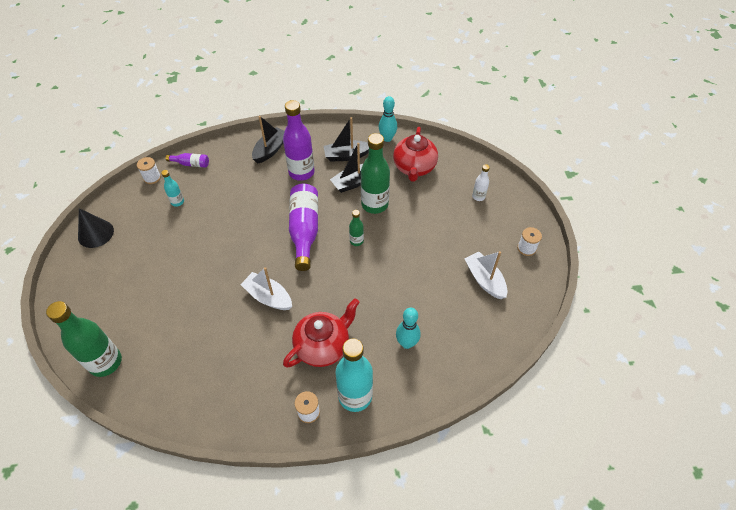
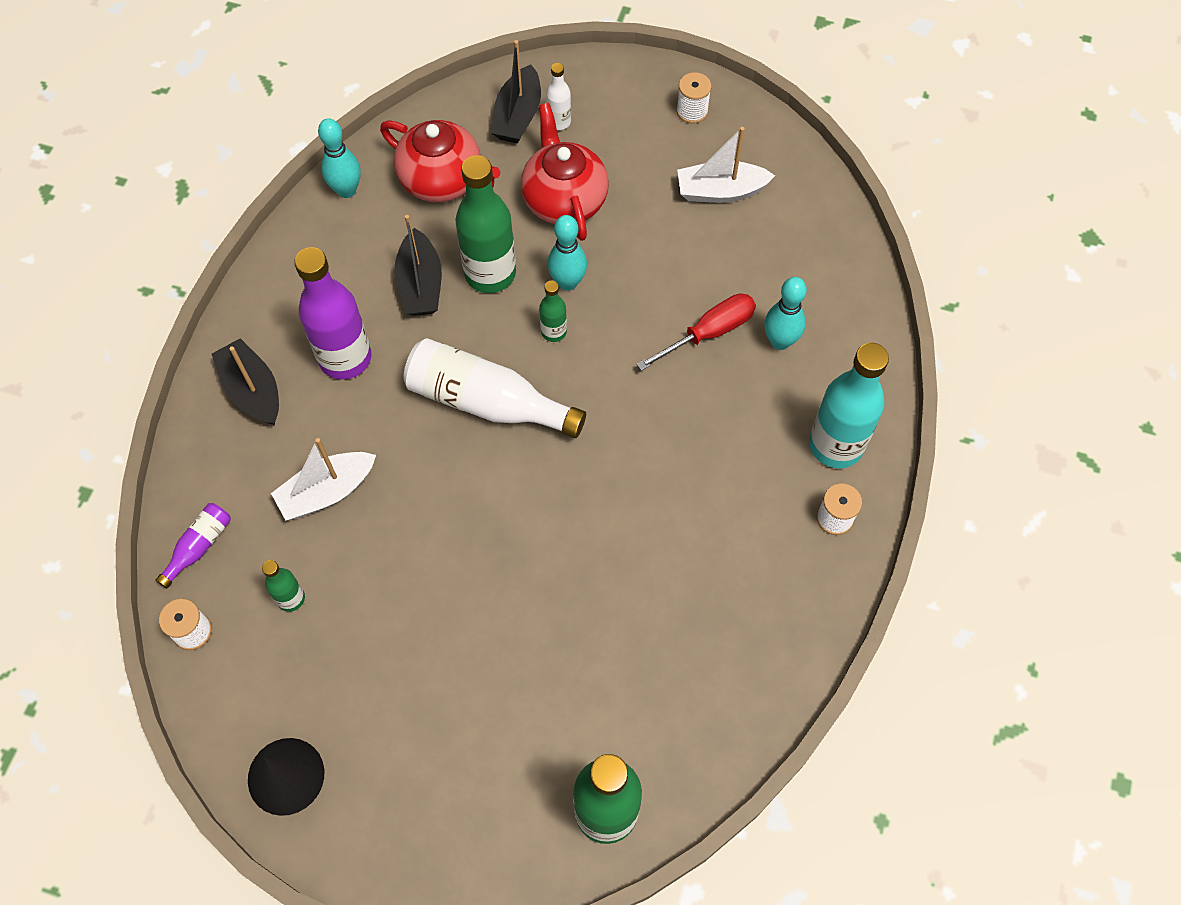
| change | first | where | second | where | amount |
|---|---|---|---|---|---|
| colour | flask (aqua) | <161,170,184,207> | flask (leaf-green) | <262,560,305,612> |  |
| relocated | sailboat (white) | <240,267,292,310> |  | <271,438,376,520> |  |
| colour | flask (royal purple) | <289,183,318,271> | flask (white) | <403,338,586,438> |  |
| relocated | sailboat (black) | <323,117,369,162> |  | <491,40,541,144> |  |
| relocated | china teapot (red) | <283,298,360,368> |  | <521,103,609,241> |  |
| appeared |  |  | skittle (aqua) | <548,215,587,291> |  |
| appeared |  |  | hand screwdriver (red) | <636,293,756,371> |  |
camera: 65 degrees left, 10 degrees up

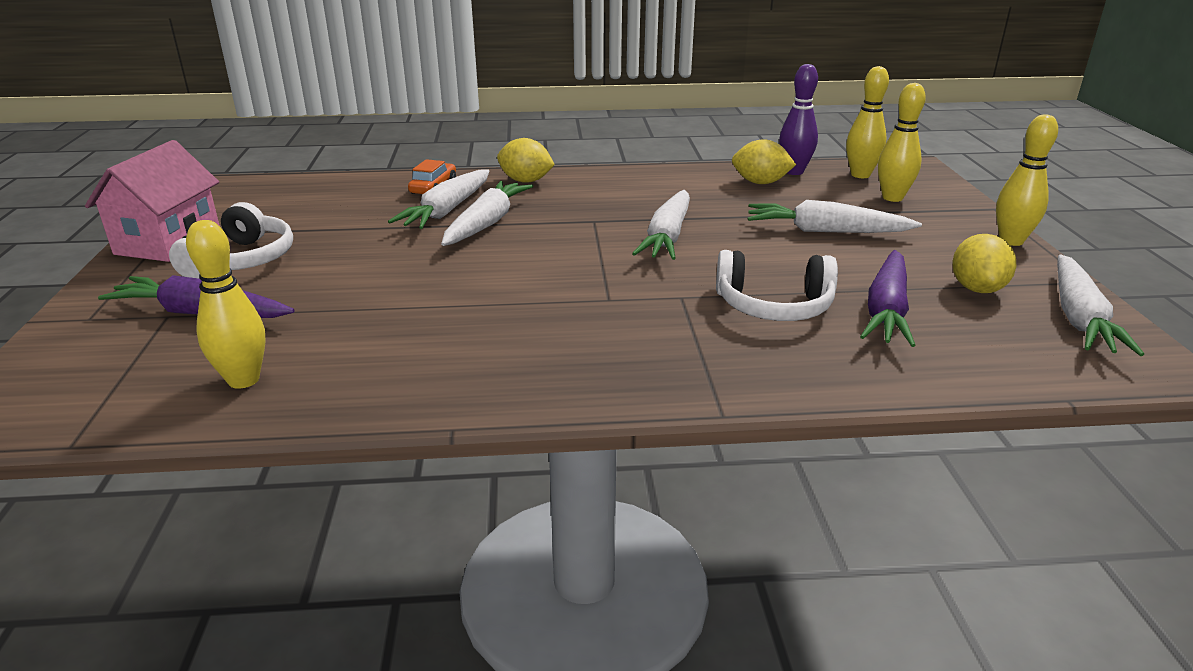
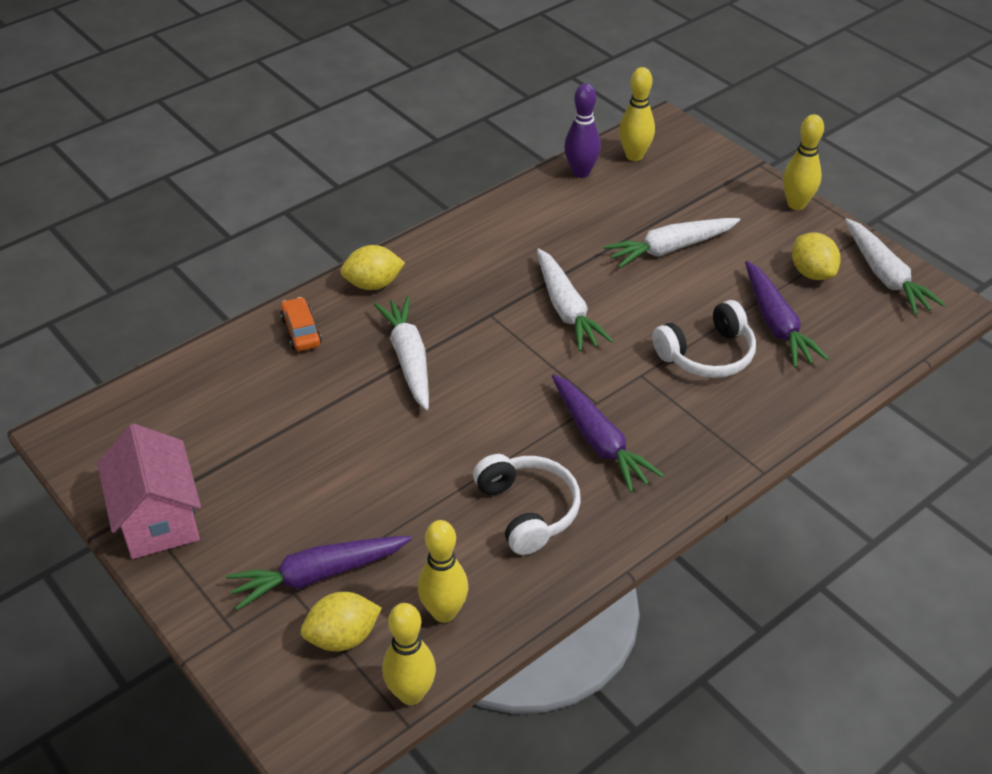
| change | first | where | second | where | amount |
|---|---|---|---|---|---|
| relocated | citrus fruit (bright yellow) | <732,139,796,184> |  | <301,592,382,651> |  |
| relocated | skittle (bright yellow) | <878,83,926,202> |  | <382,603,436,705> |  |
| relocated | headphones (white) | <169,202,293,279> |  | <473,454,581,555> |  |
| appeared |  |  | carrot (royal purple) | <552,374,664,493> |  |
| missing | carrot (white) | <388,169,489,229> |  |  |  |
camera: 35 degrees left, 15 degrees up

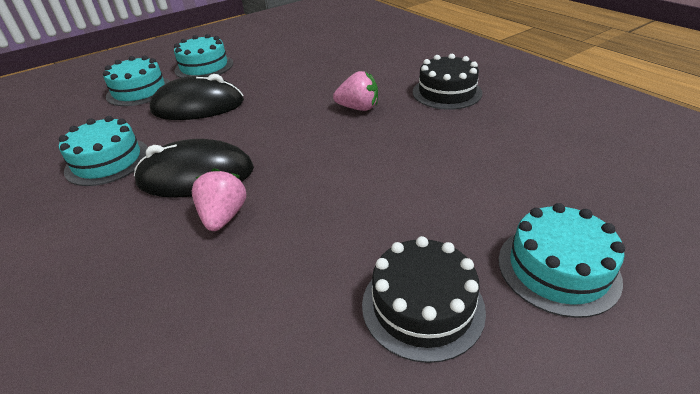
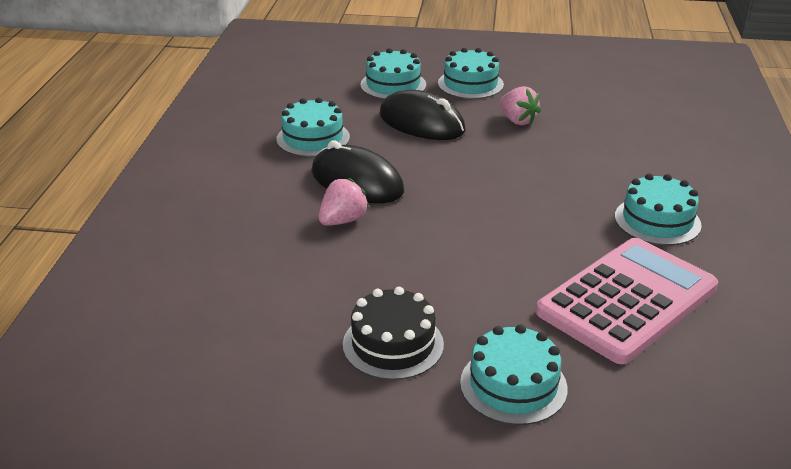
| change | first | where | second | where | amount |
|---|---|---|---|---|---|
| relocated | berry (rose-pink) | <333,71,378,111> |  | <499,86,541,125> |  |
| appeared |  |  | calculator (rose-pink) | <536,238,718,364> |  |
| colour | layer cake (black) | <413,54,482,110> | layer cake (aqua) | <615,173,702,245> |  |
camera: 40 degrees right, 5 degrees down

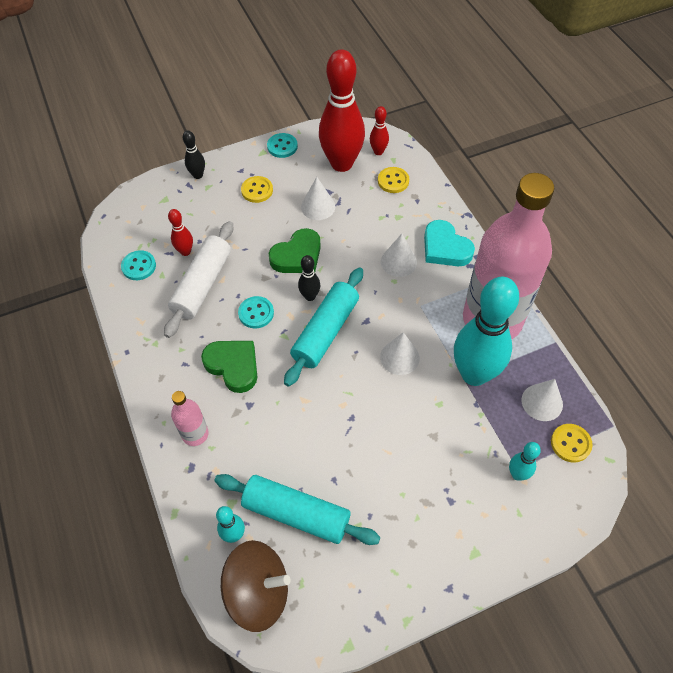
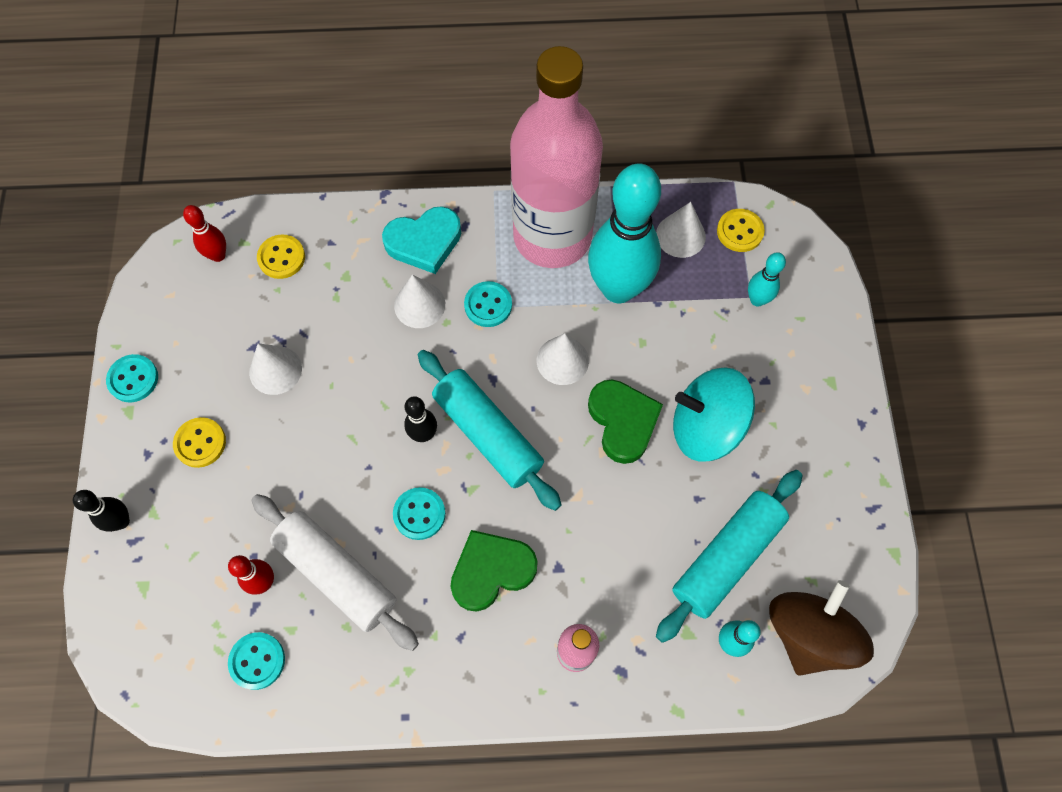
| change | first | where | second | where | amount |
|---|---|---|---|---|---|
| appeared |  |  | sewing button (aqua) | <464,281,512,327> |  |
| relocated | love heart (leaf-green) | <269,228,321,273> |  | <588,380,663,464> |  |
| appeared |  |  | toy top (aqua) | <673,367,755,462> |  |
| missing | skittle (red) | <319,49,365,172> |  |  |  |
camera: 70 degrees left, 10 degrees up

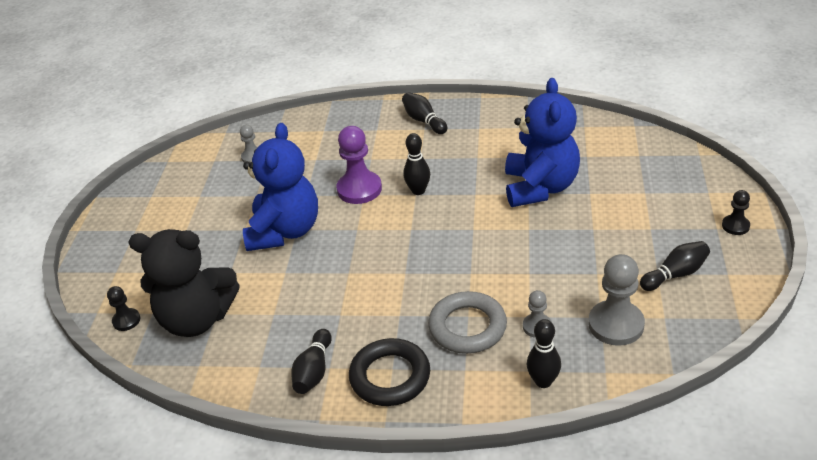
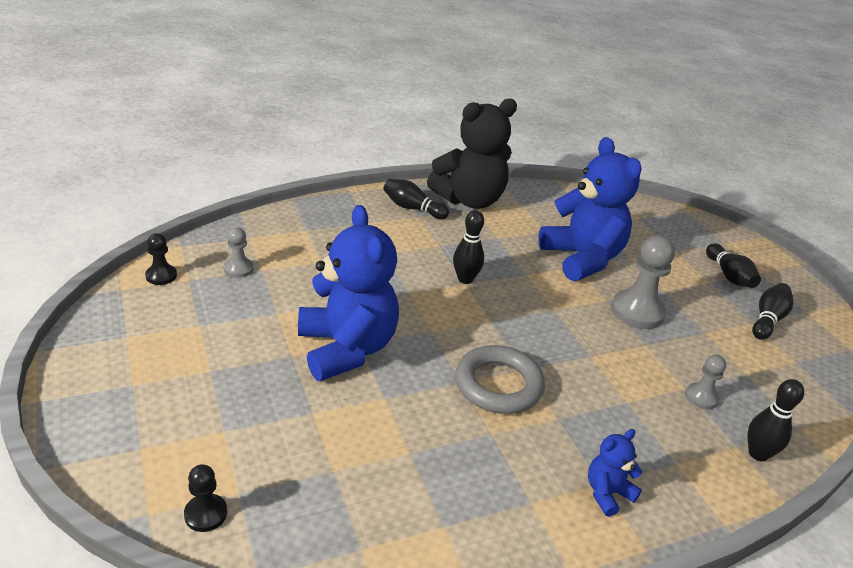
| change | first | where | second | where | amount |
|---|---|---|---|---|---|
| relocated | pawn (black) | <722,190,750,235> |  | <145,233,177,285> |  |
| relocated | stuffed bear (black) | <128,229,240,337> |  | <427,98,517,209> |  |
| relocated | torus (grey) | <428,291,507,354> |  | <455,345,545,414> |  |
| exchanged | torus (black) | <349,338,430,406> | stuffed bear (cobalt) | <588,429,642,517> |  |
| relocated | pawn (grey) | <588,254,645,346> |  | <611,235,675,329> |  |
| relocated | skittle (black) | <291,329,332,394> |  | <706,243,761,288> |  |
| missing | pawn (royal purple) | <336,126,382,204> |  |  |  |
camera: 35 degrees left, 5 degrees down

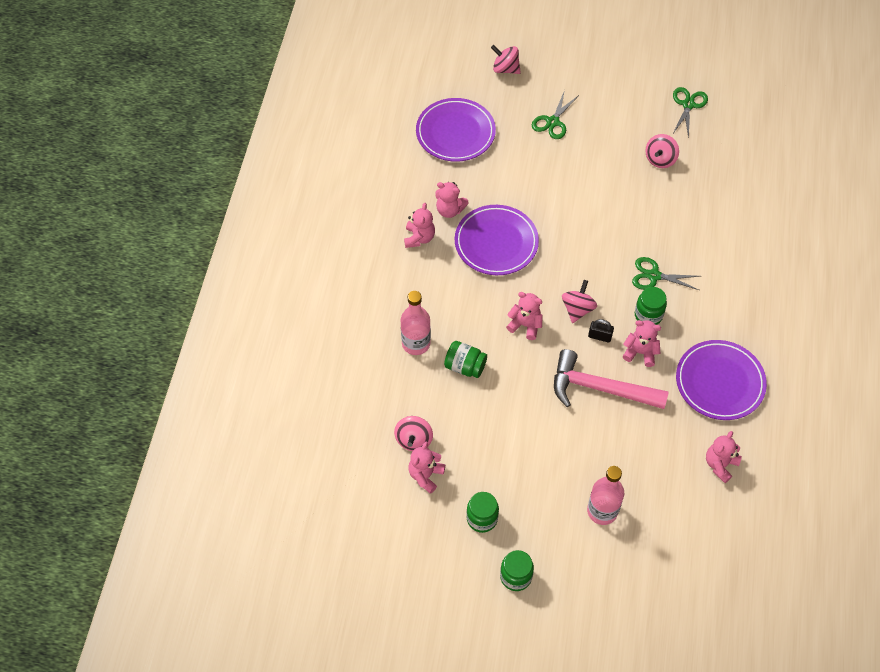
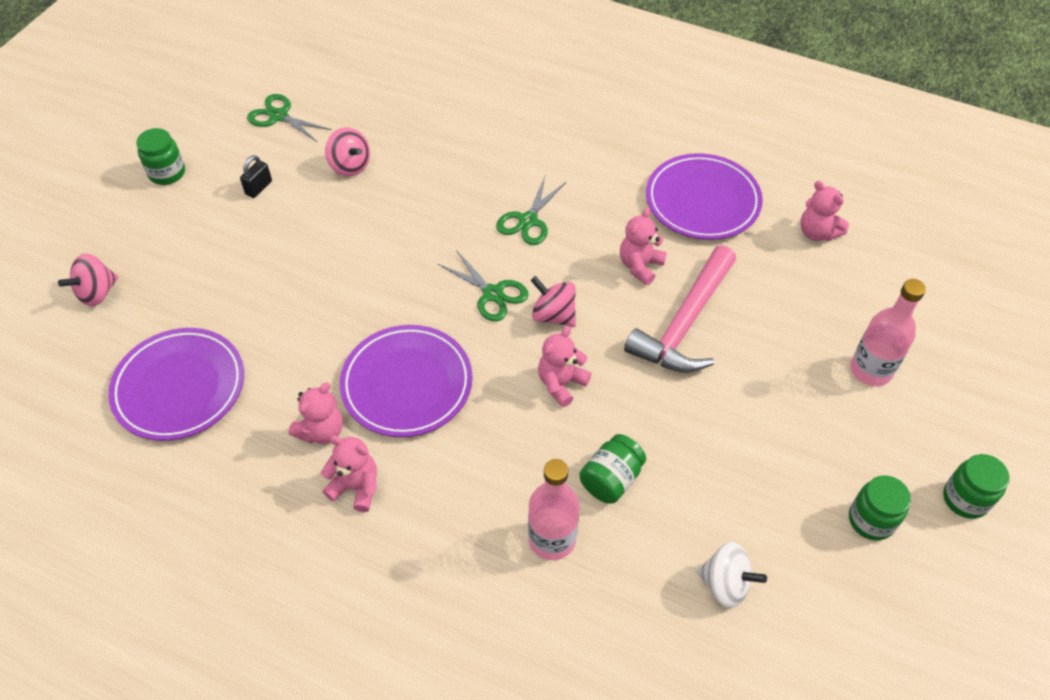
| change | first | where | second | where | amount |
|---|---|---|---|---|---|
| relocated | preserve jar (leaf-green) | <635,287,667,325> |  | <136,128,185,185> |  |
| relocated | padlock (black) | <588,319,614,343> |  | <240,155,272,198> |  |
| relocated | scissors (leaf-green) | <532,90,579,139> |  | <438,250,529,322> |  |
| colour | toy top (rose-pink) | <394,416,433,451> | toy top (white) | <697,542,767,608> |  |
| missing | stuffed bear (rose-pink) | <408,442,445,494> |  |  |  |
camera: 75 degrees left, 5 degrees down

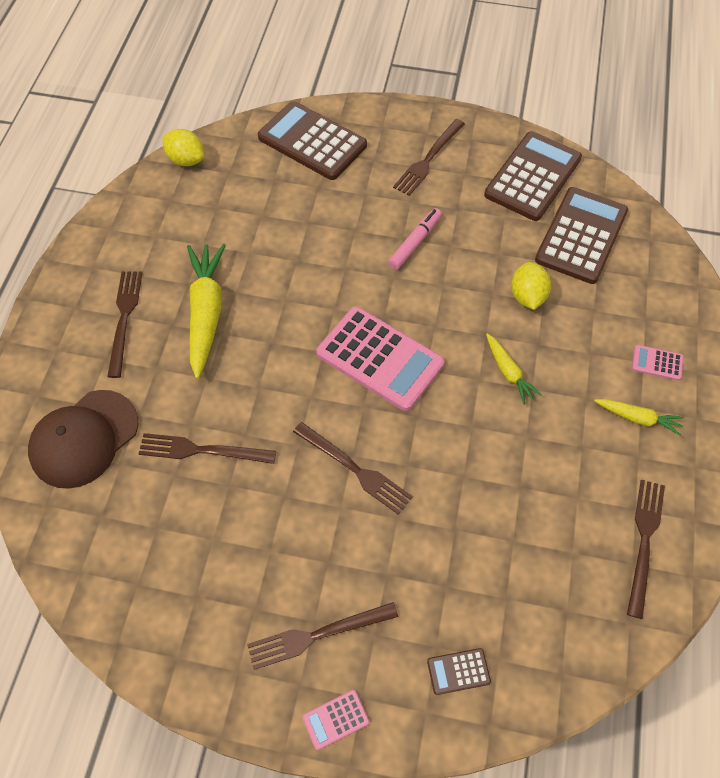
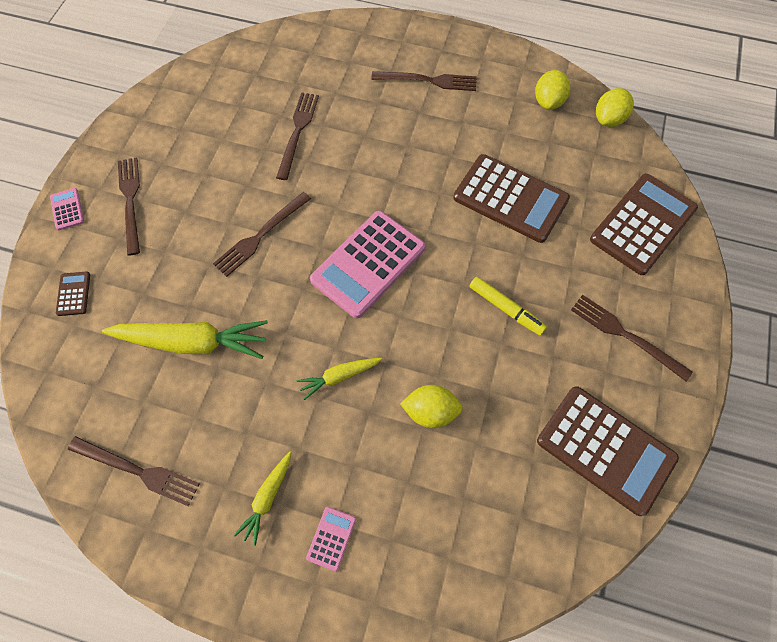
| change | first | where | second | where | amount |
|---|---|---|---|---|---|
| relocated | carrot (bright yellow) | <187,244,226,379> |  | <102,320,268,359> |  |
| relocated | calculator (dark brown) | <535,187,628,284> |  | <453,154,570,243> |  |
| colour | marker (rose-pink) | <388,208,442,270> | marker (bright yellow) | <469,277,547,336> |  |
| appeared |  |  | citrus fruit (bright yellow) | <535,70,570,110> |  |
| missing | baseball cap (dark brown) | <28,390,138,489> |  |  |  |
camera: 95 degrees right, 5 degrees up

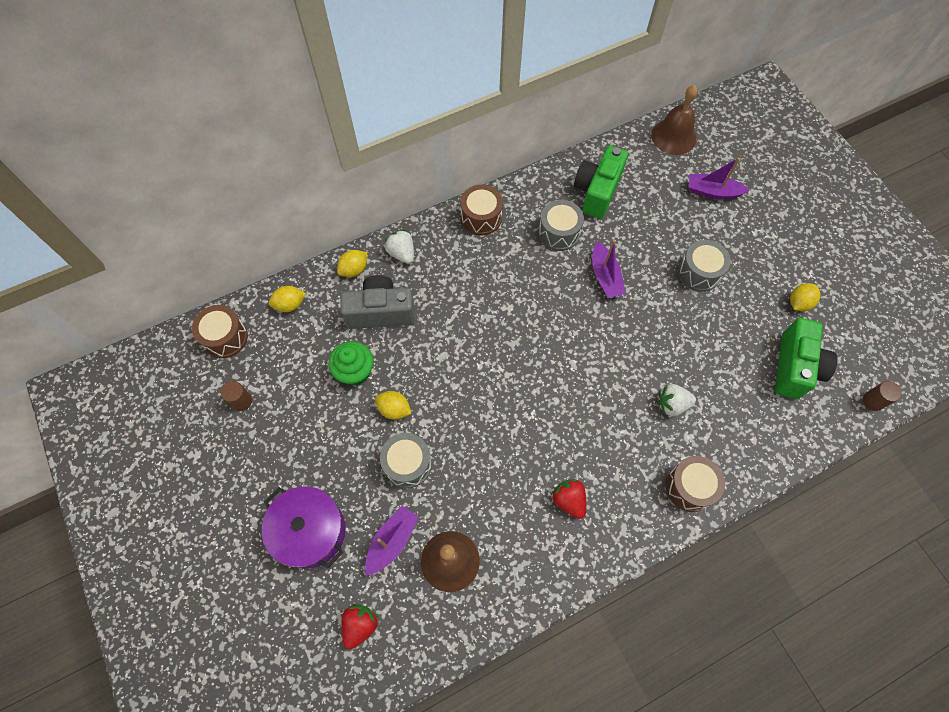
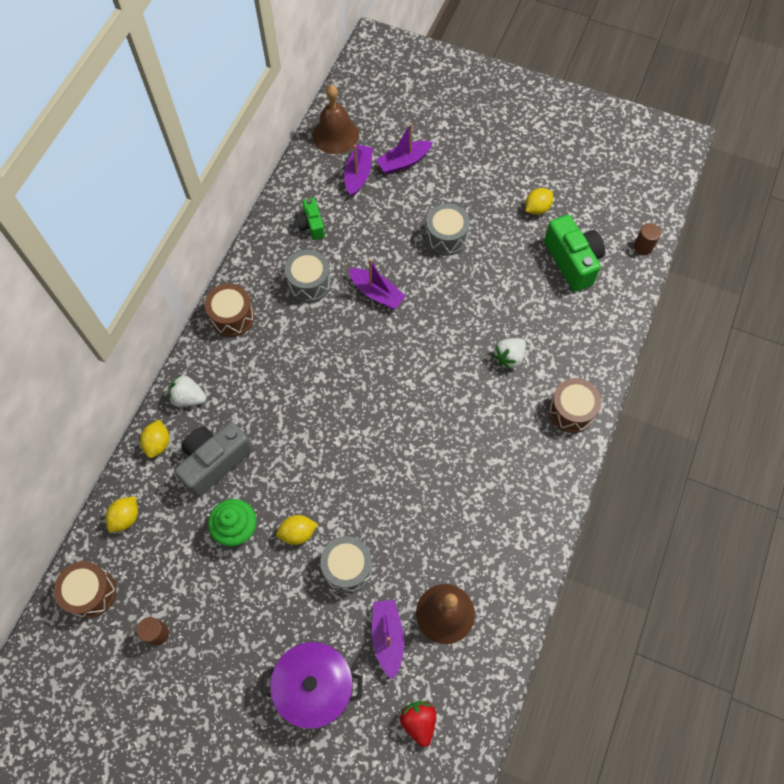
| change | first | where | second | where | amount |
|---|---|---|---|---|---|
| size | photo camera (leaf-green) | <574,145,628,219> |  | <296,198,325,240> | x0.56 |
| appeared |  |  | sailboat (royal purple) | <344,144,373,197> |  |
| spun | citrus fruit (bright yellow) | <790,283,821,311> |  | <525,188,553,215> | 45 degrees clockwise |
| missing | berry (red) | <551,479,586,519> |  |  |  |
camera: 40 degrees left, 0 degrees up

